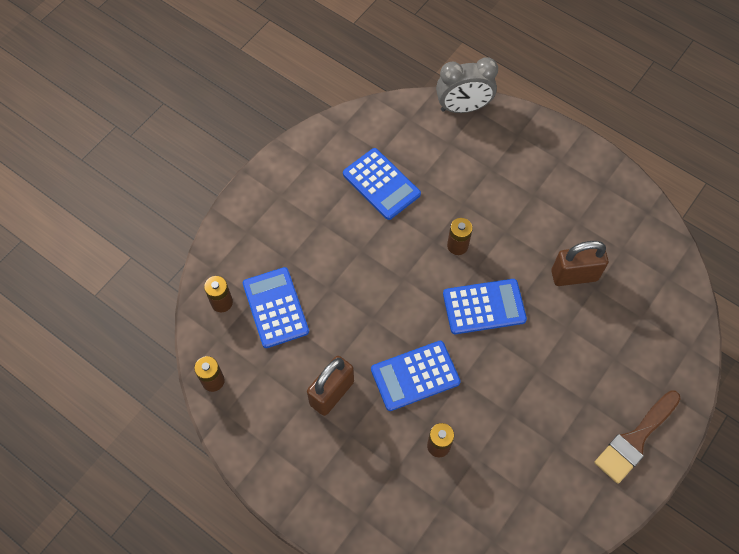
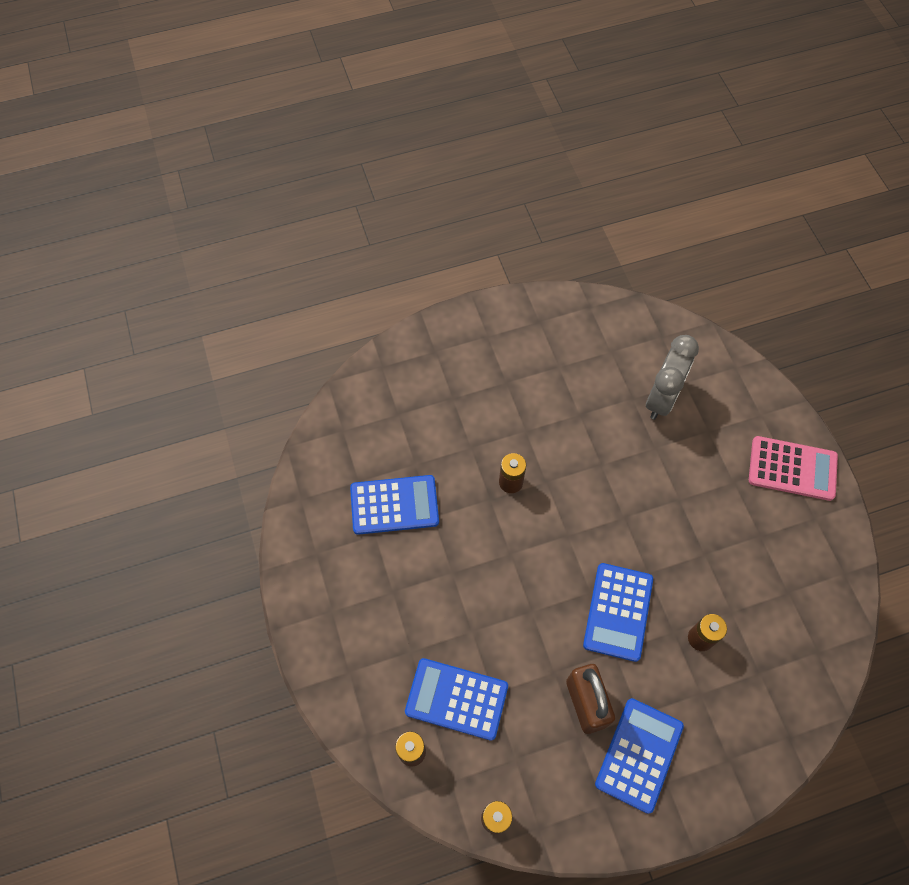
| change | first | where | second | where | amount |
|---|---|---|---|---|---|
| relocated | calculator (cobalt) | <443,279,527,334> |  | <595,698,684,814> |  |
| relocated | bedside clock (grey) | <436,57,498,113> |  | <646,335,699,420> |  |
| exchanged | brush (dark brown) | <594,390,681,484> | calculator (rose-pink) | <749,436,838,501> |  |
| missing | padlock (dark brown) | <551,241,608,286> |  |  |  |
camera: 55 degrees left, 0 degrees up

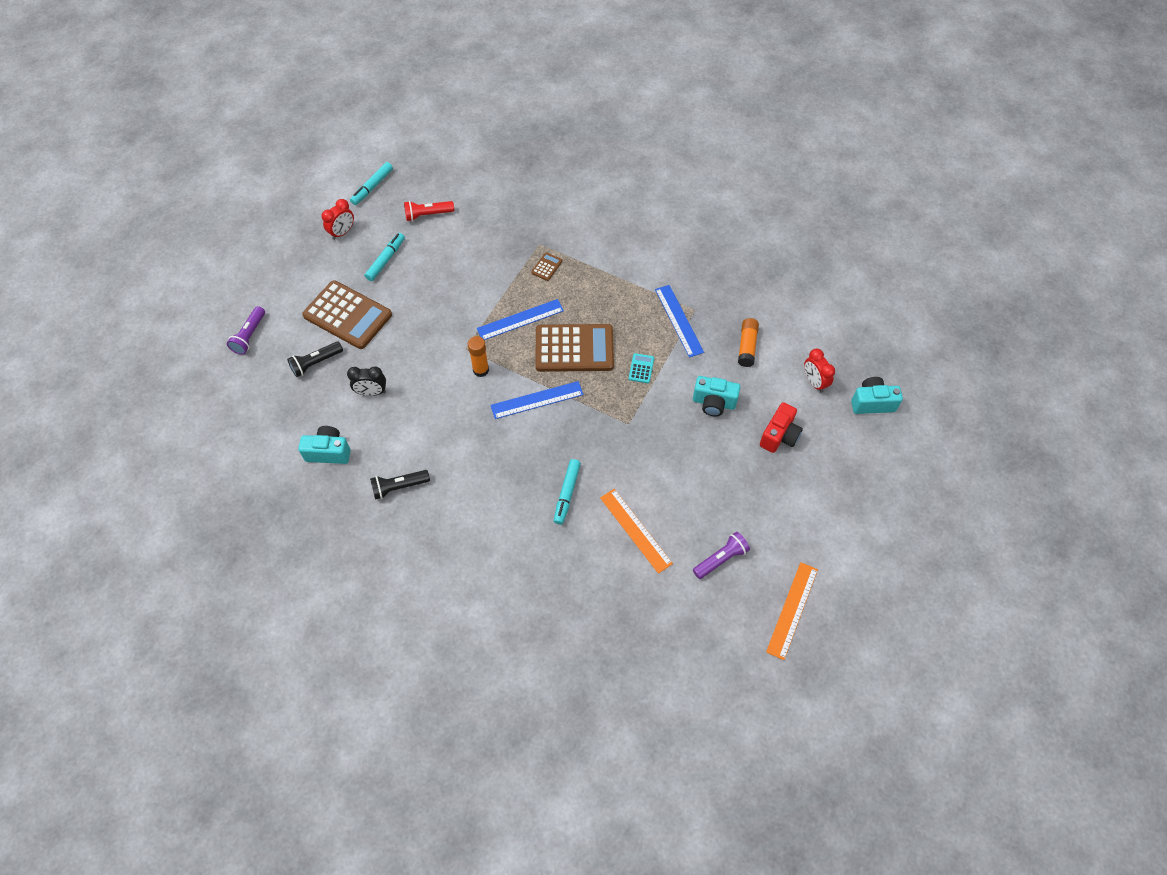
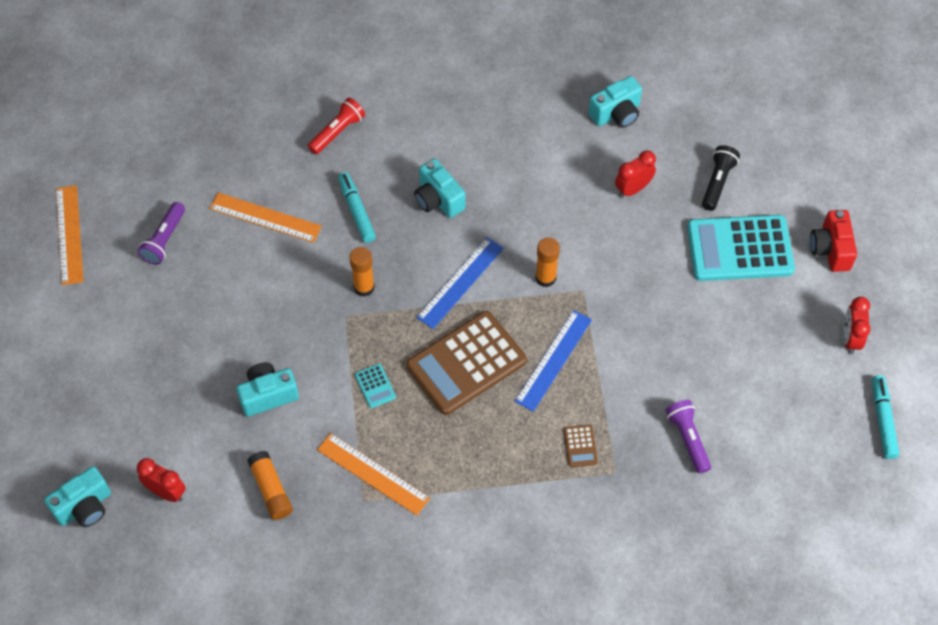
| change | first | where | second | where | amount |
|---|---|---|---|---|---|
| relocated | flashlight (red) | <404,201,454,221> |  | <308,97,365,154> |  |
| colour | straightedge (cobalt) | <655,285,704,358> | straightedge (bright orange) | <317,433,430,515> |  |
| appeared |  |  | glue stick (bright orange) | <349,247,375,297> |  |
| appeared |  |  | photo camera (aqua) | <414,158,465,218> |  |
| colour | bedside clock (black) | <347,366,386,396> | bedside clock (red) | <615,150,656,198> |  |
| relocated | flashlight (royal purple) | <227,306,265,355> |  | <665,400,711,474> |  |
| colour | calculator (dark brown) | <302,280,392,349> | calculator (aqua) | <687,215,795,281> |  |
| relocated | photo camera (red) | <760,402,803,453> |  | <810,210,857,272> |  |
| missing | marker (aqua) | <365,233,405,281> |  |  |  |
| missing | flashlight (black) | <370,470,430,500> |  |  |  |
camera: 145 degrees right, 0 degrees up

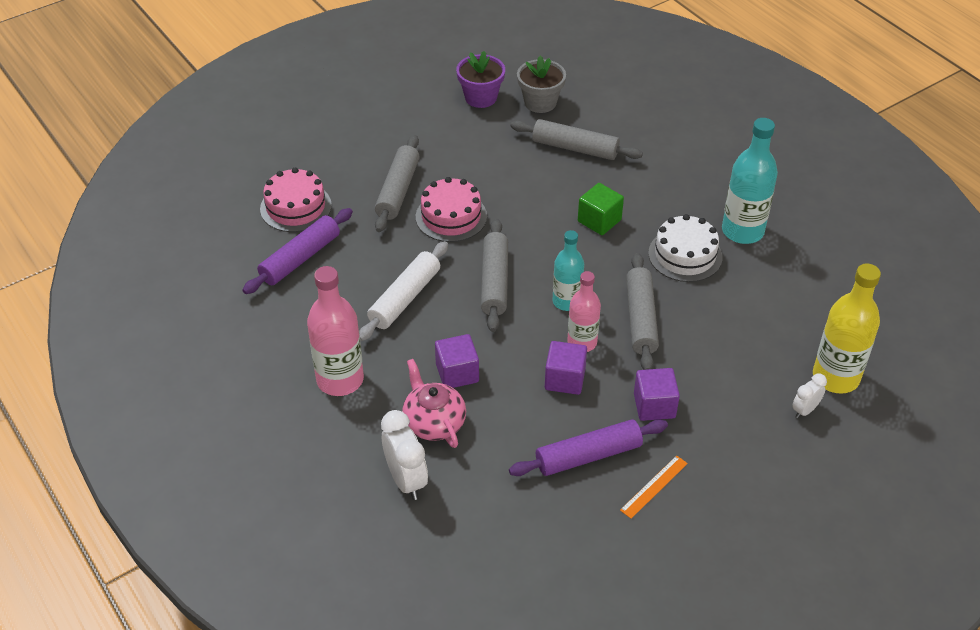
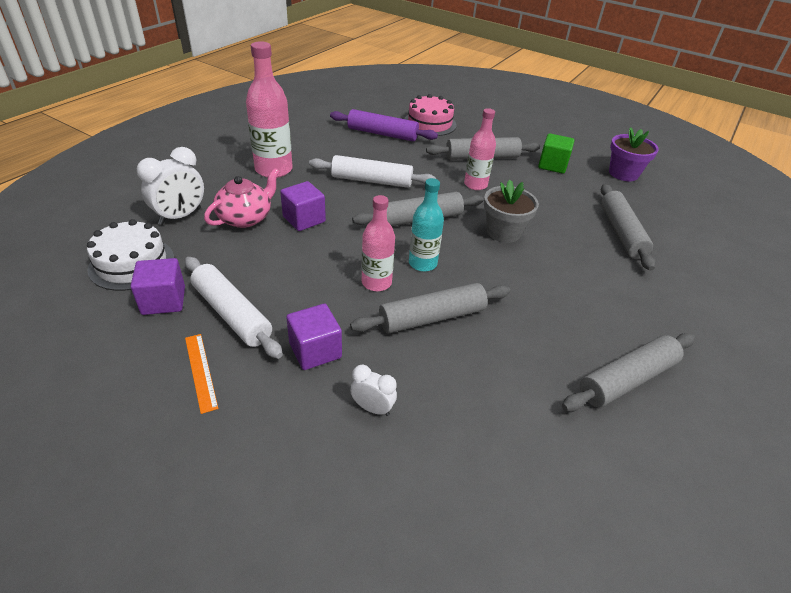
| change | first | where | second | where | amount |
|---|---|---|---|---|---|
| relocated | layer cake (white) | <648,214,722,282> |  | <87,219,174,291> |  |
| relocated | cube (royal purple) | <545,341,587,395> |  | <131,258,185,315> |  |
| colour | rolling pin (royal purple) | <509,419,668,476> | rolling pin (white) | <185,257,283,359> |  |
| spun | straightedge (bright orange) | <620,455,688,519> |  | <185,334,219,414> | 45 degrees clockwise |
| relocated | bedside clock (white) | <792,374,827,418> |  | <350,364,397,416> |  |
| exchanged | layer cake (rose-pink) | <416,177,487,242> | flask (rose-pink) | <464,108,496,190> |  |
| relocated | potted plant (grey) | <517,56,566,113> |  | <484,180,539,243> |  |
| relocated | cube (leaf-green) | <578,183,624,235> |  | <538,133,574,174> |  |
| exchanged | flask (aqua) | <722,118,778,244> | rolling pin (grey) | <562,333,695,412> |  |
| missing | flask (bright yellow) | <813,263,881,394> |  |  |  |
camera: 65 degrees right, 5 degrees down

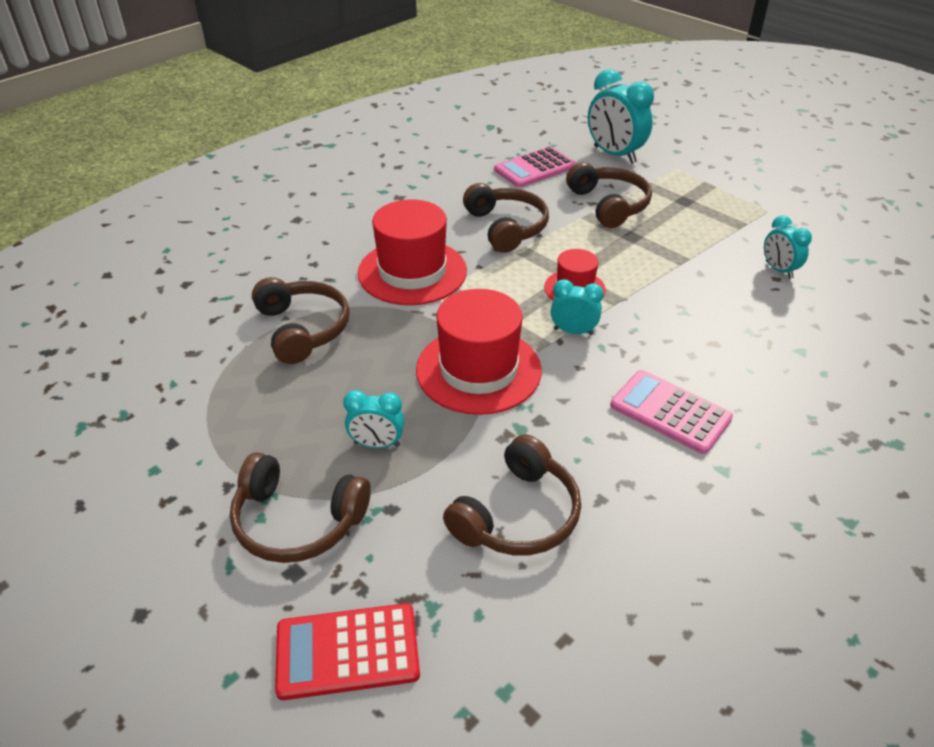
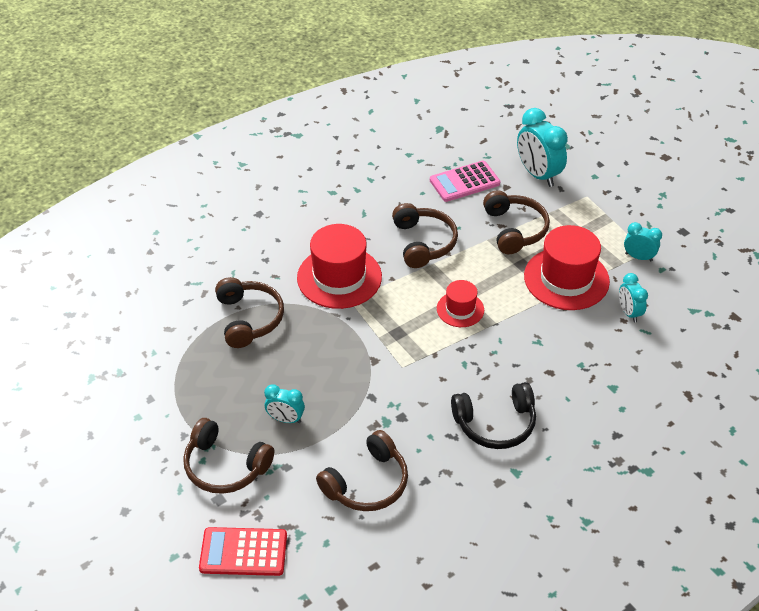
| change | first | where | second | where | amount |
|---|---|---|---|---|---|
| exchanged | calculator (rose-pink) | <610,370,733,454> | headphones (black) | <451,382,536,449> |  |
| relocated | hat (red) | <416,289,542,415> |  | <524,225,610,310> |  |
| relocated | bedside clock (aqua) | <551,279,604,335> |  | <624,222,662,261> |  |
camera: 10 degrees right, 5 degrees up

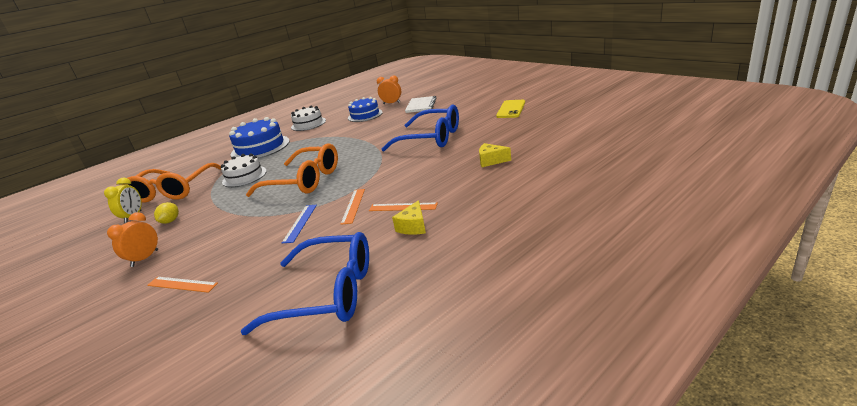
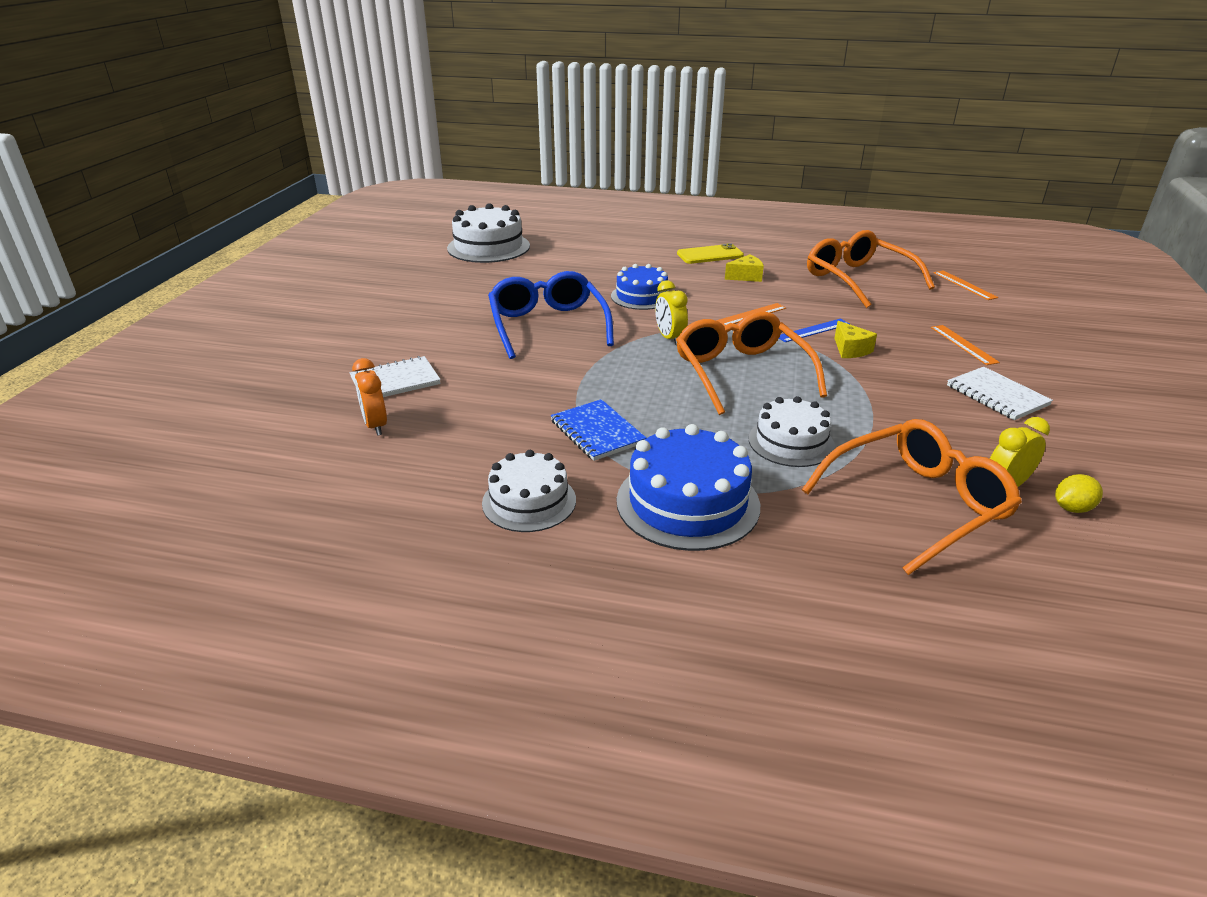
| change | first | where | second | where | amount |
|---|---|---|---|---|---|
| appeared |  |  | layer cake (white) | <447,203,530,263> |  |
| appeared |  |  | notepad (cobalt) | <551,399,647,461> |  |
| relocated | layer cake (cobalt) | <348,97,383,122> |  | <611,264,669,310> |  |
| appeared |  |  | bedside clock (bright yellow) | <655,280,688,345> |  |
| relocated | mobile phone (bright yellow) | <496,100,525,118> |  | <677,243,744,264> |  |
| colour | glasses (cobalt) | <240,232,369,335> | glasses (bright orange) | <807,230,935,308> |  |
| relocated | piece of cheese (bright yellow) | <479,143,511,167> |  | <834,321,877,358> |  |
| relocated | straightedge (bright orange) | <369,202,438,211> |  | <934,270,998,300> |  |
| exchanged | bedside clock (bright orange) | <107,212,158,267> | notepad (white) | <947,367,1053,420> |  |
| relocated | citrus fruit (bright yellow) | <154,202,179,224> |  | <1055,474,1103,513> |  |
camera: 130 degrees left, 5 degrees up

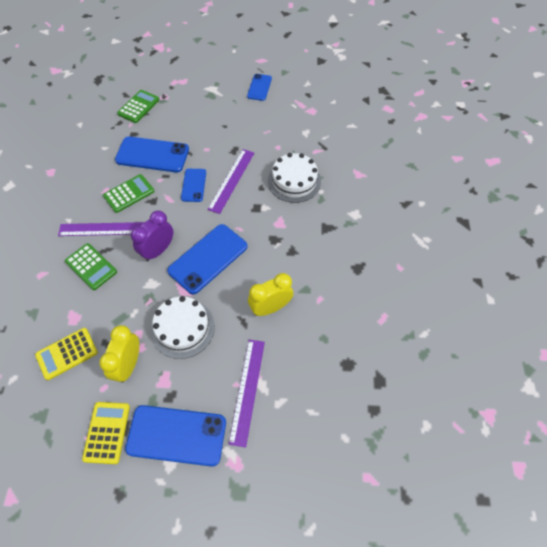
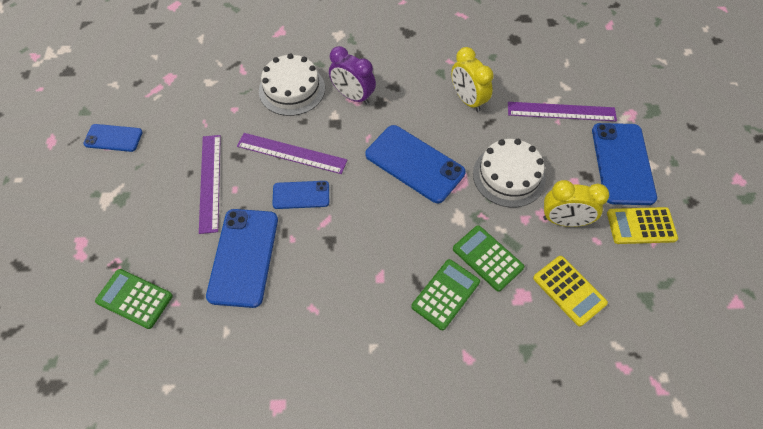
| change | first | where | second | where | amount |
|---|---|---|---|---|---|
| relocated | straightedge (royal purple) | <58,222,145,236> |  | <199,135,221,234> |  |
| relocated | bedside clock (royal purple) | <131,211,173,262> |  | <329,46,376,105> |  |
| relocated | calculator (leaf-green) | <103,174,154,213> |  | <453,225,524,292> |  |
camera: 95 degrees left, 0 degrees up

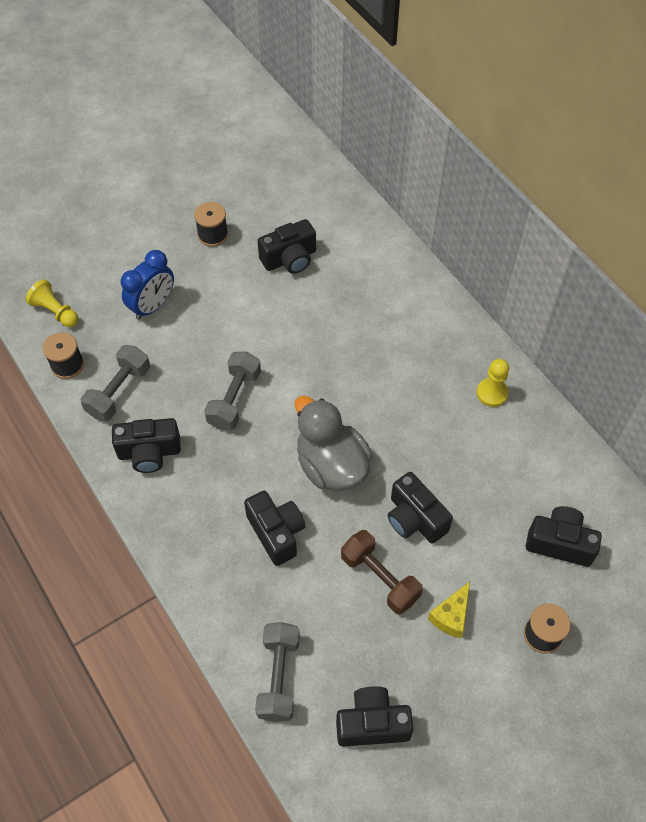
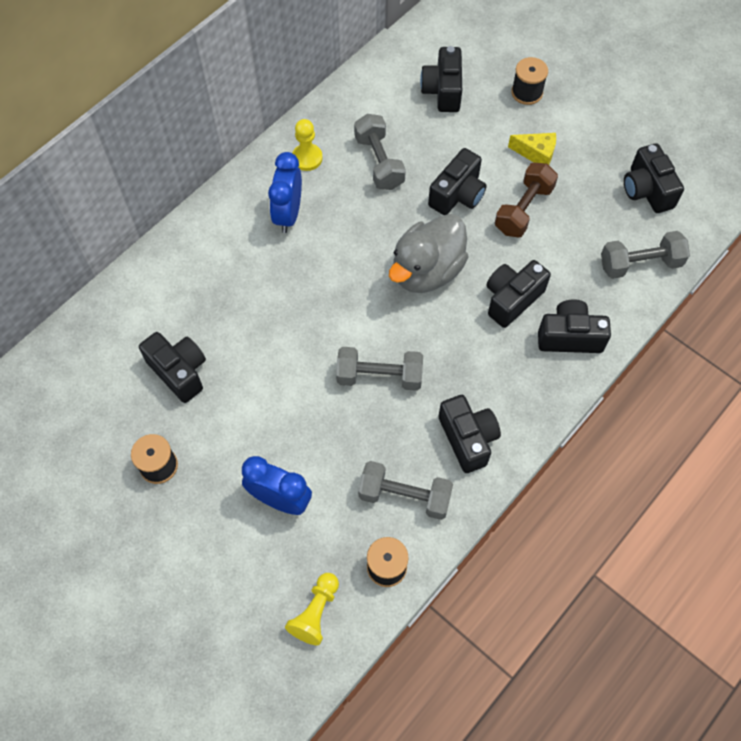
| change | first | where | second | where | amount |
|---|---|---|---|---|---|
| appeared |  |  | bedside clock (cobalt) | <268,152,302,233> |  |
| appeared |  |  | dumbbell (grey) | <354,114,406,190> |  |
| appeared |  |  | photo camera (black) | <538,300,611,353> |  |
camera: 105 degrees left, 5 degrees up

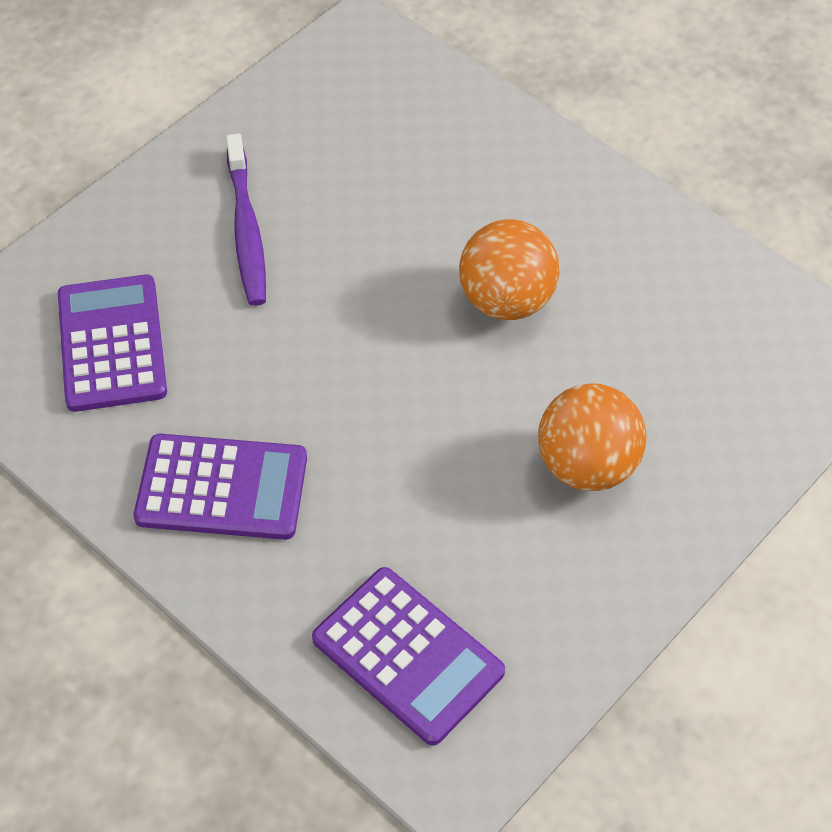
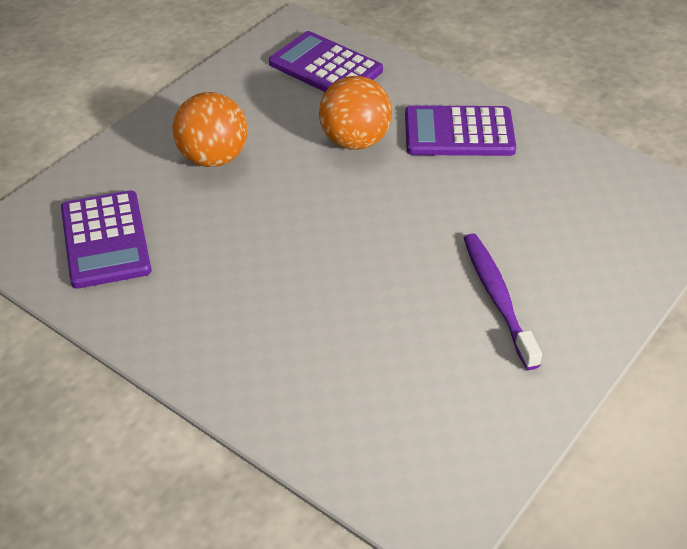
| change | first | where | second | where | amount |
|---|---|---|---|---|---|
| relocated | calculator (royal purple) | <58,274,167,412> |  | <61,190,151,289> |  |
| relocated | play ball (bright orange) | <459,219,560,320> |  | <319,76,392,150> |  |
camera: 175 degrees right, 10 degrees down

